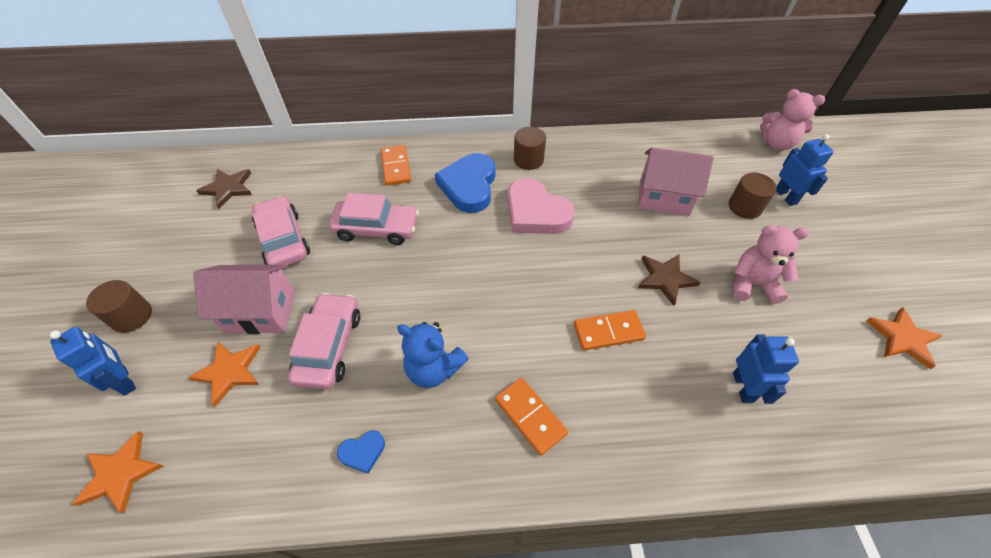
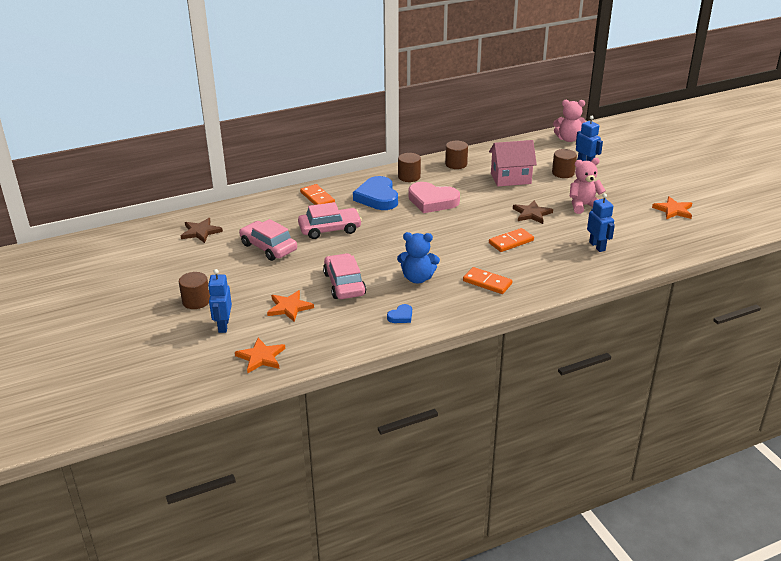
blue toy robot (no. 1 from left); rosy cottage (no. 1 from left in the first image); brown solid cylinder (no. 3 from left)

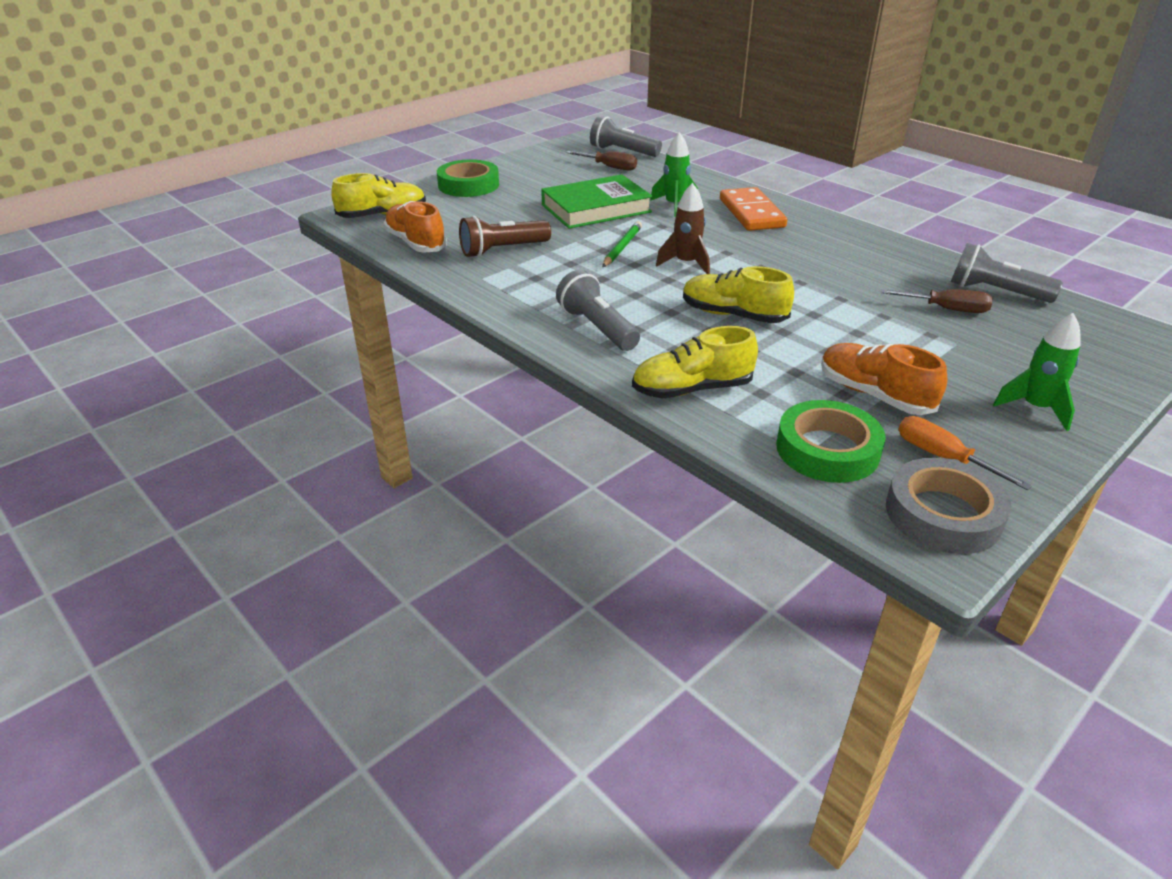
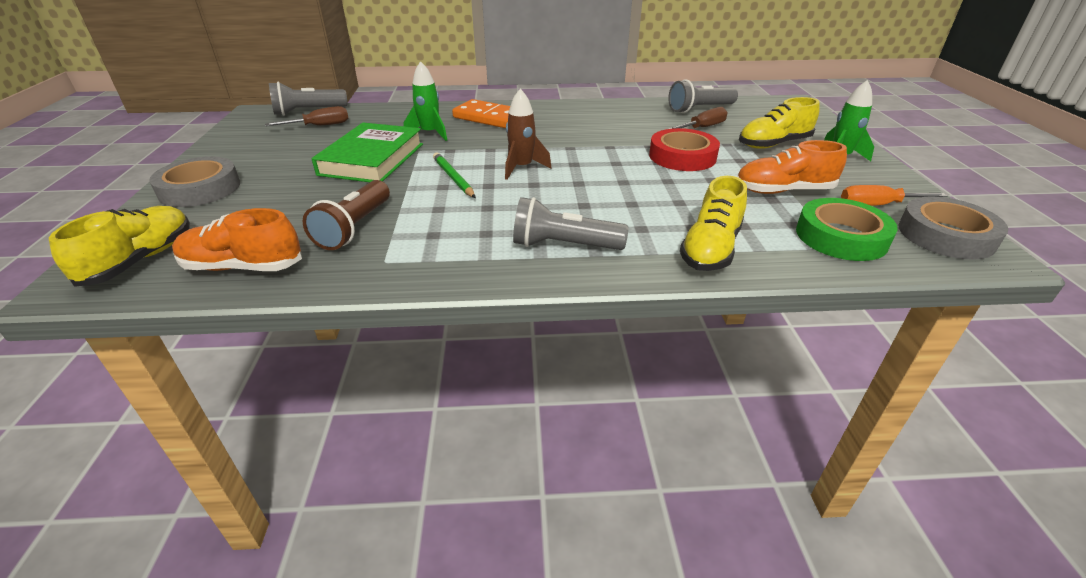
ash-grey tape (no. 1 from left); golden sneaker (no. 3 from left); scarlet tape

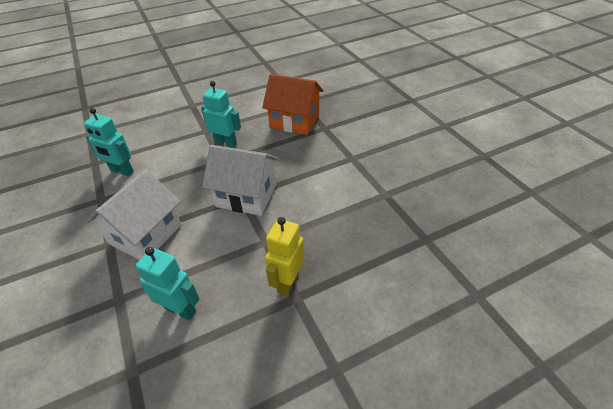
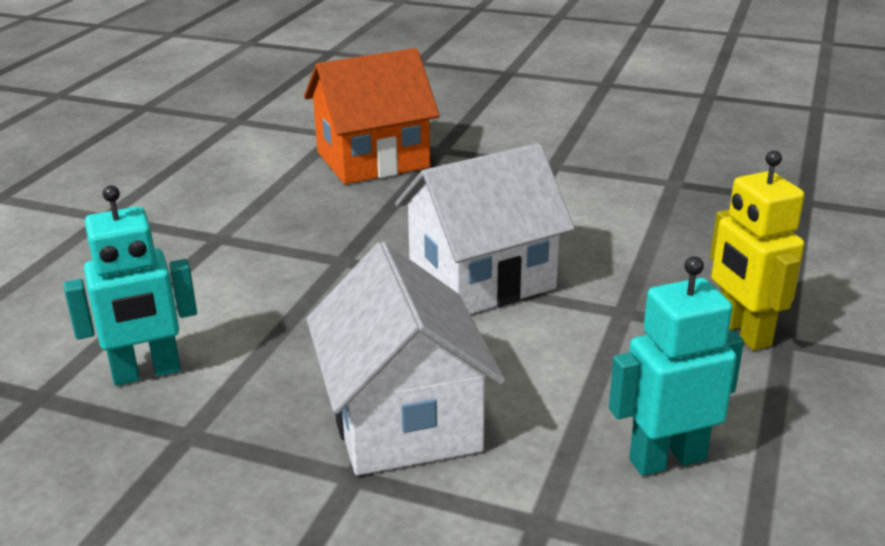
turquoise toy robot (no. 3 from left in the first image)

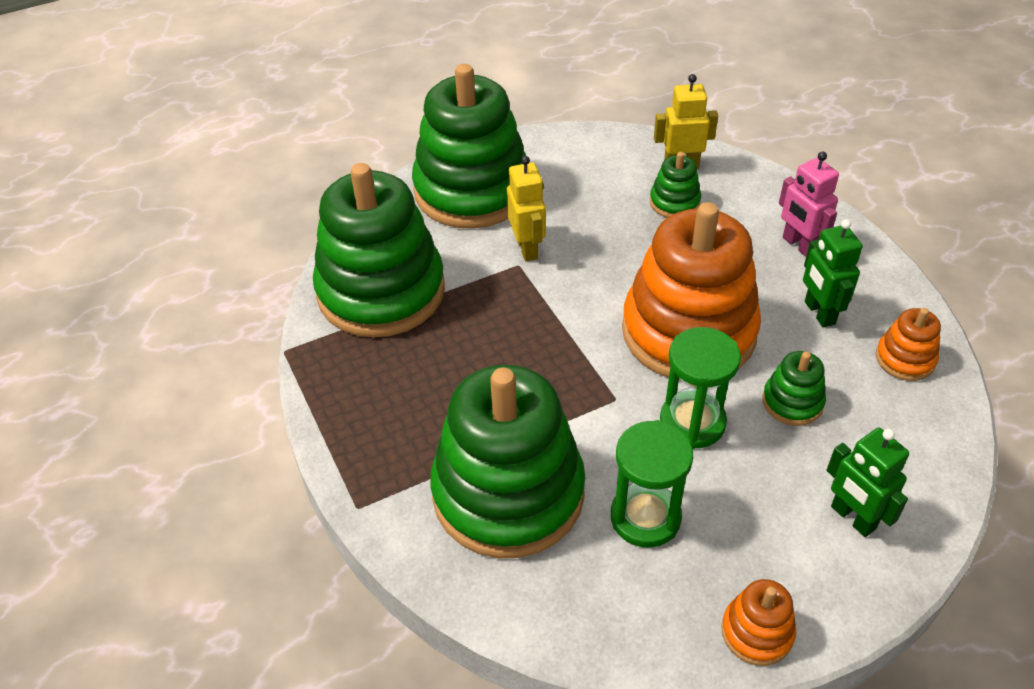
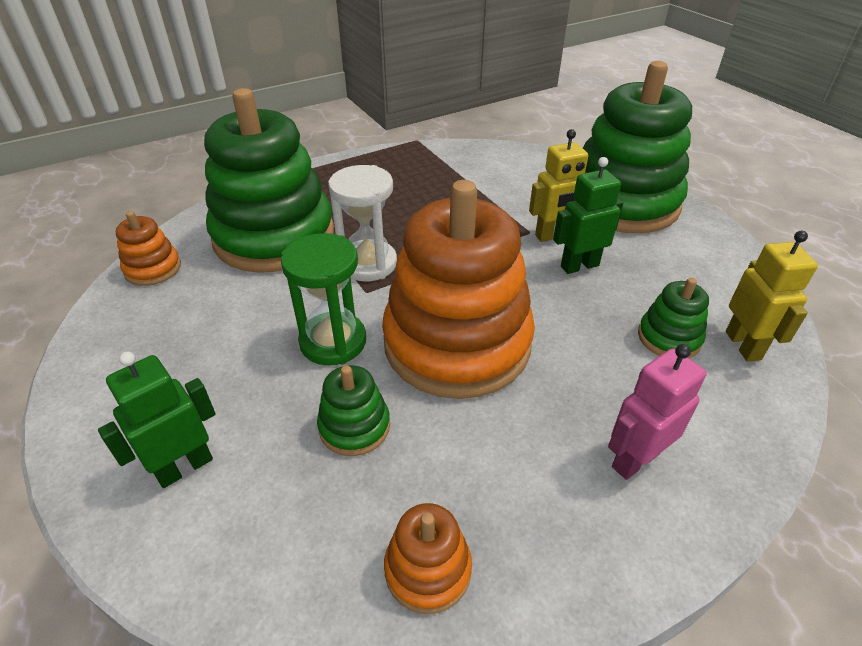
leaf-green stacking rings (no. 1 from left in the first image); leaf-green sandglass (no. 1 from left in the first image); bright orange stacking rings (no. 1 from left); leaf-green toy robot (no. 2 from left); snow-white sandglass

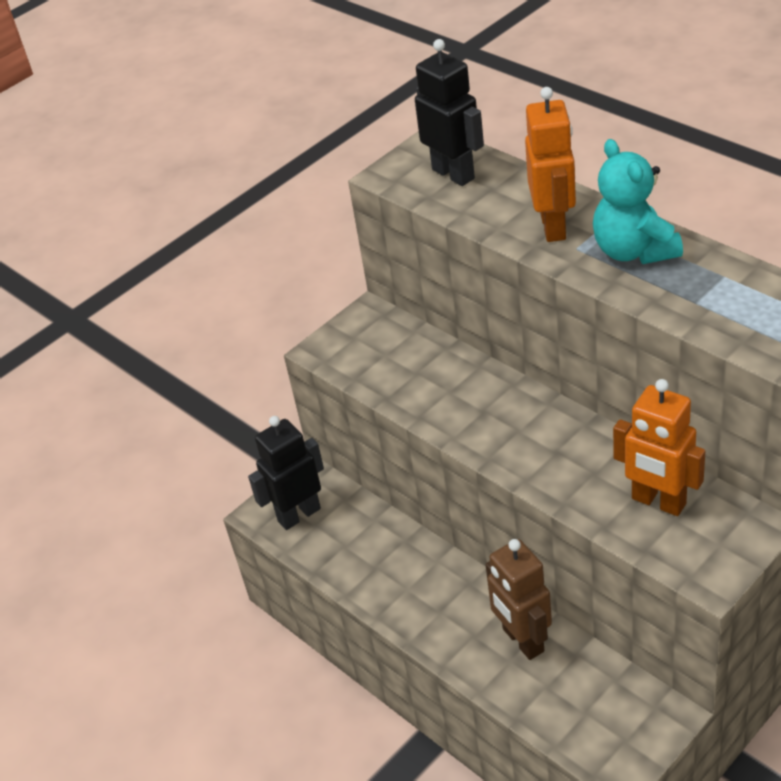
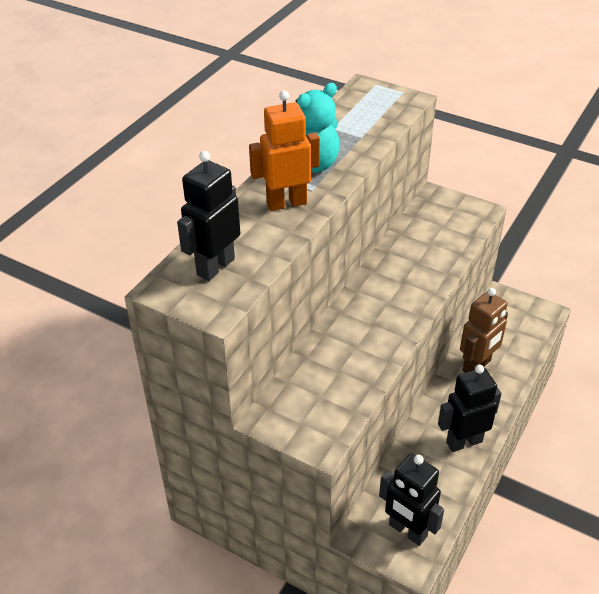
bright orange toy robot (no. 2 from left in the first image); jet-black toy robot (no. 3 from left)

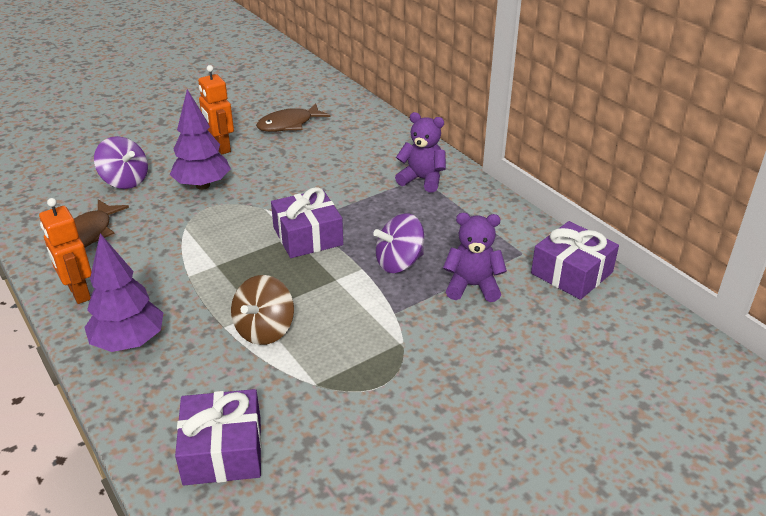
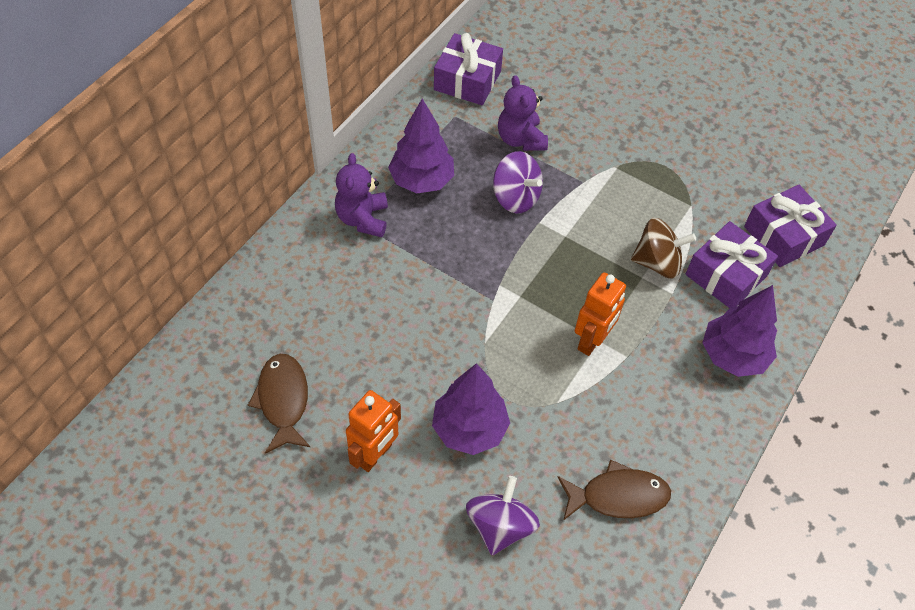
bright orange toy robot (no. 2 from left); brown toy fish (no. 1 from left); violet gift (no. 2 from left); violet fir tree (no. 1 from left)

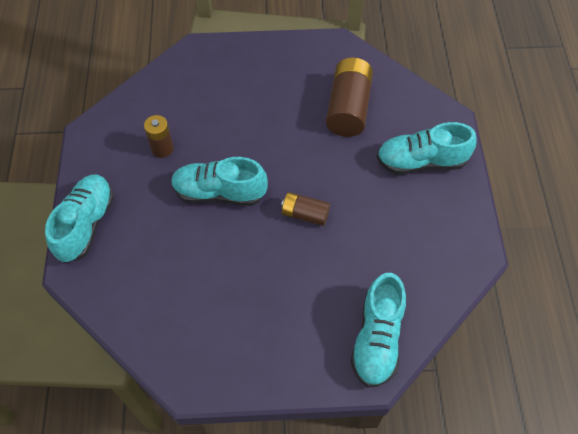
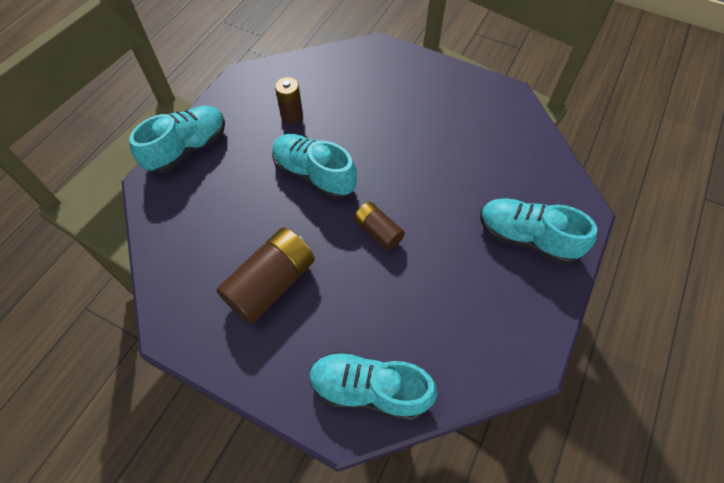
brown AA battery (no. 1 from left); turquoise sneaker (no. 3 from left)

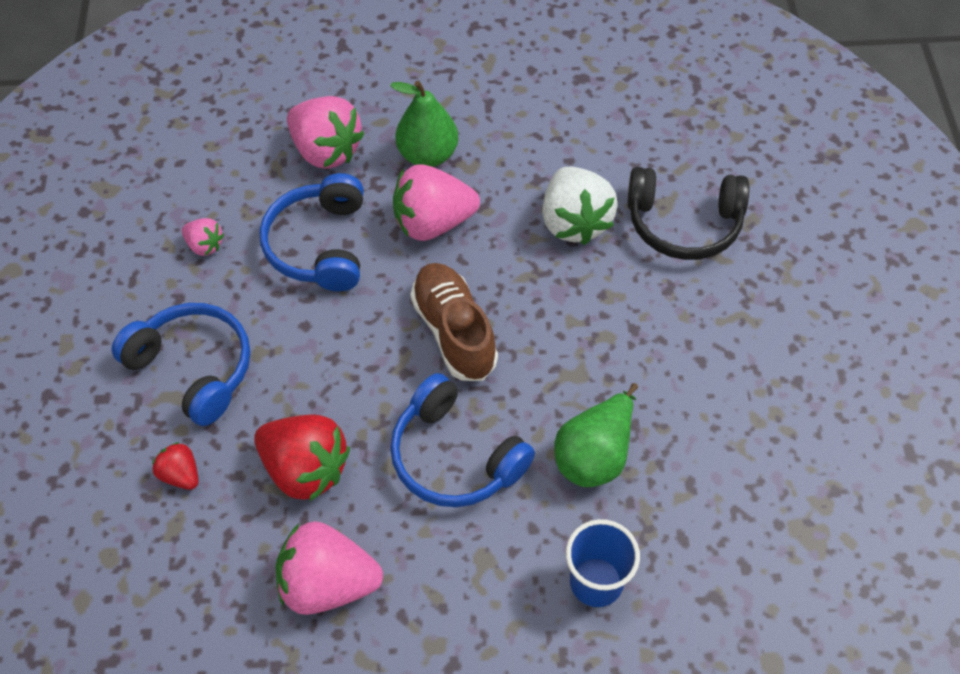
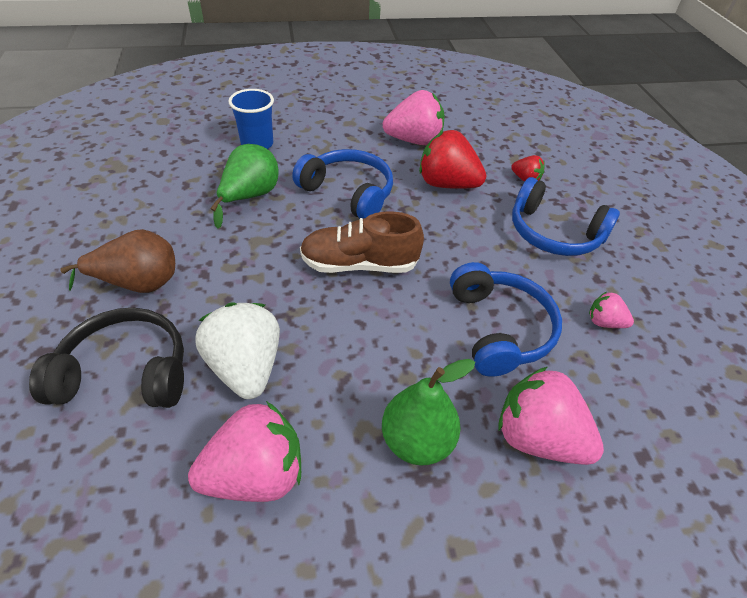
rosy toy strawberry (no. 1 from left); brown sneaker; brown toy pear

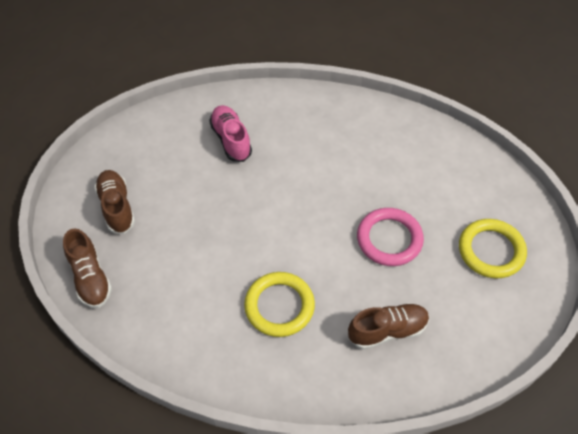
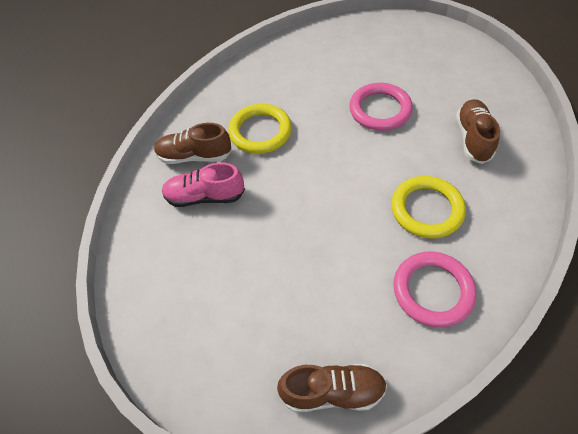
brown sneaker (no. 1 from left); golden torus (no. 1 from left); rosy torus (no. 2 from left)

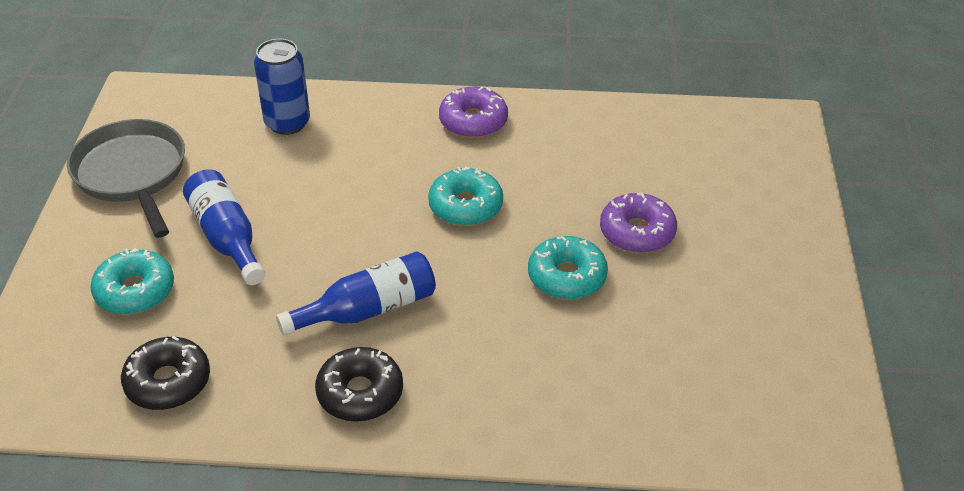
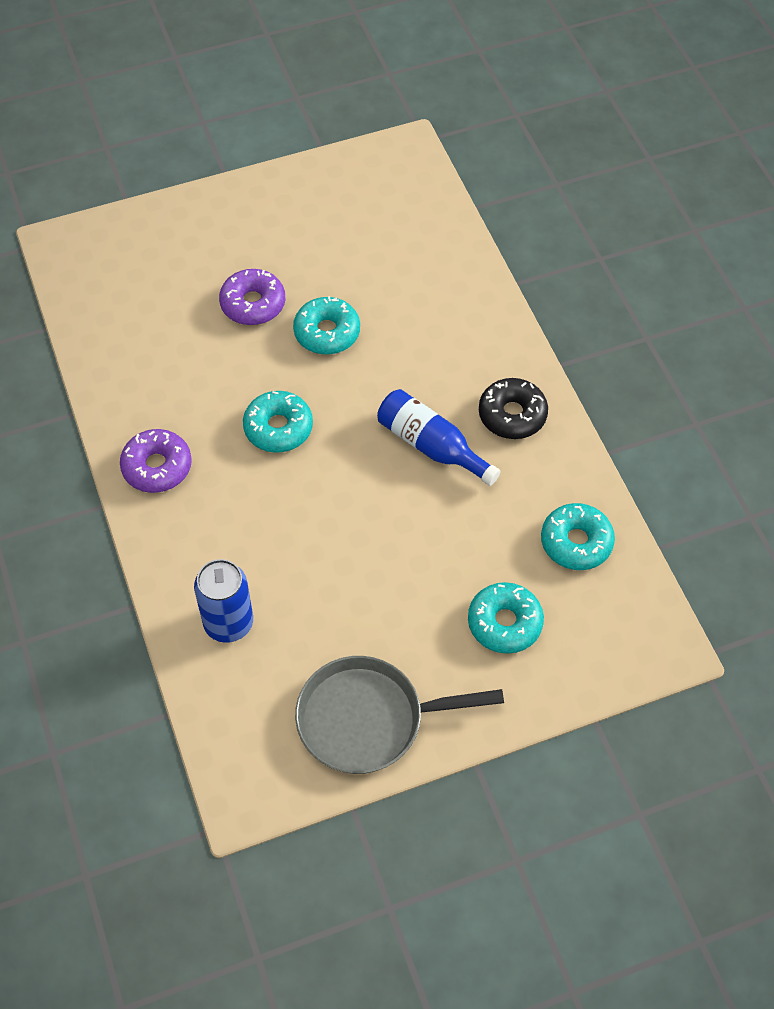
ash-grey skillet; turquoise doughnut (no. 4 from left); blue bottle (no. 1 from left in the first image)

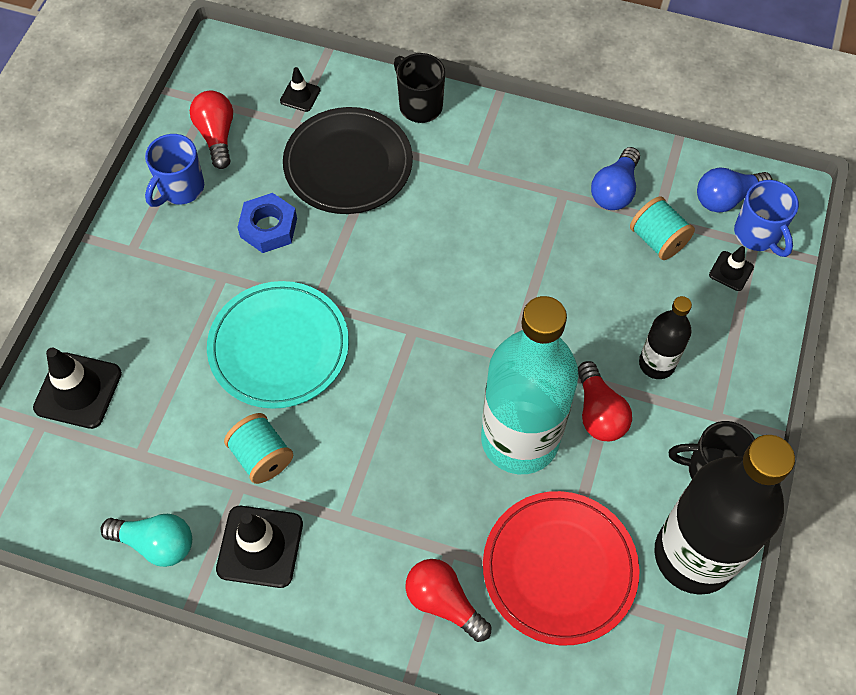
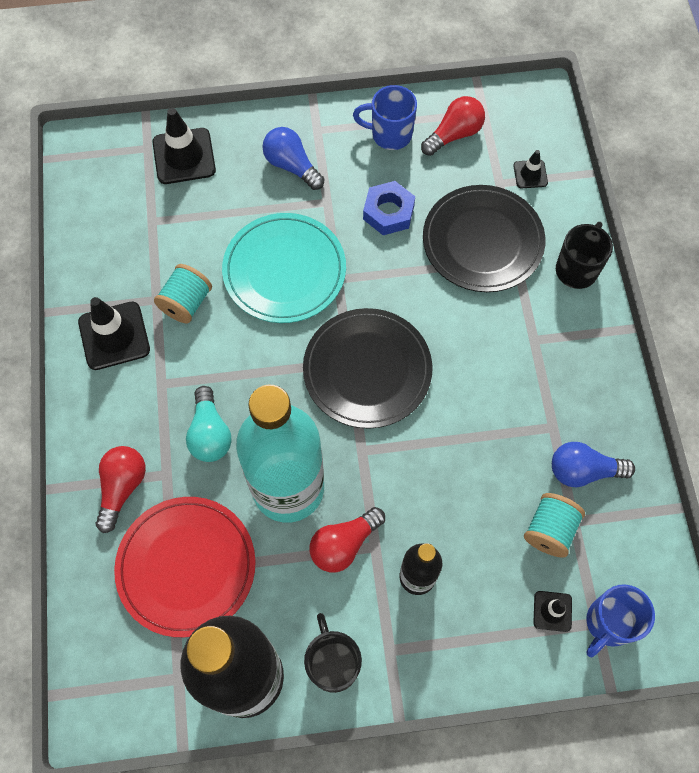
turquoise bulb; blue bulb (no. 1 from left); jet-black plate (no. 1 from left)

